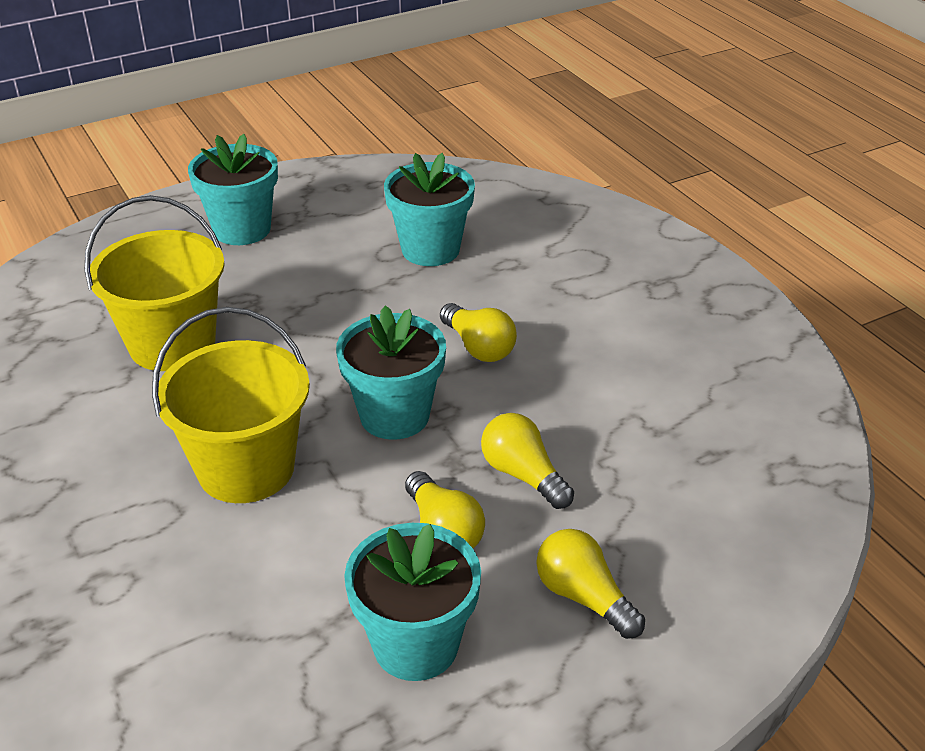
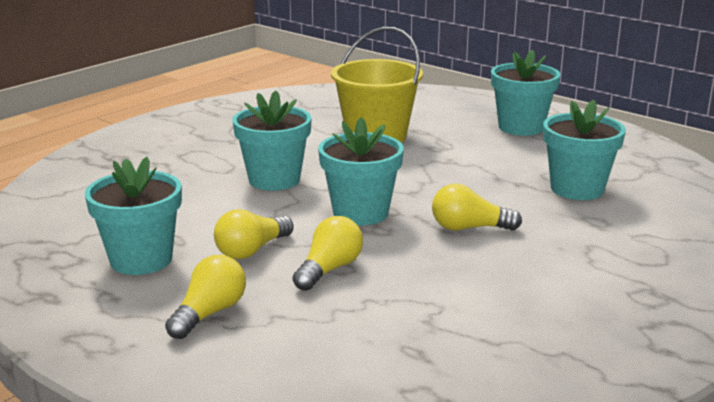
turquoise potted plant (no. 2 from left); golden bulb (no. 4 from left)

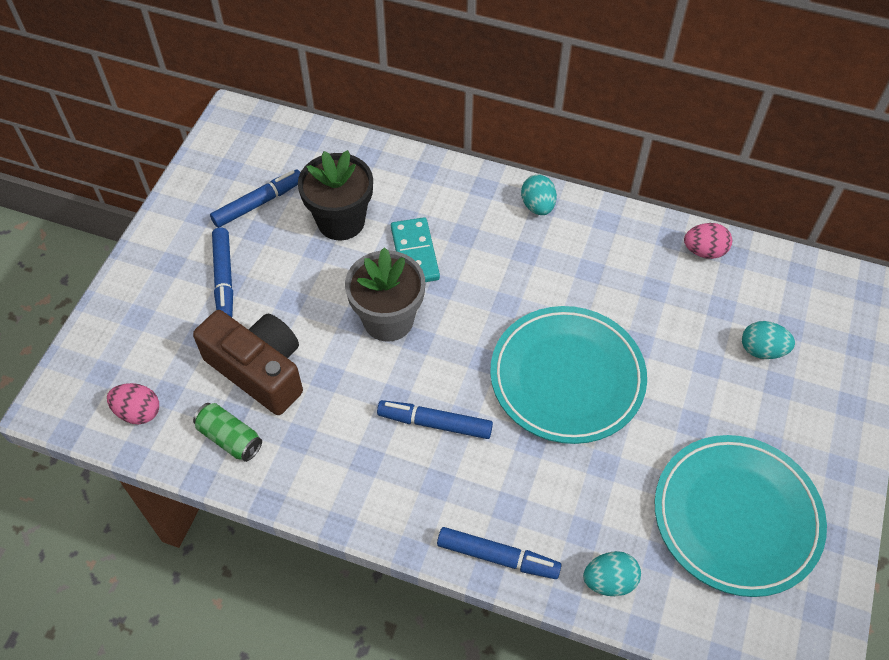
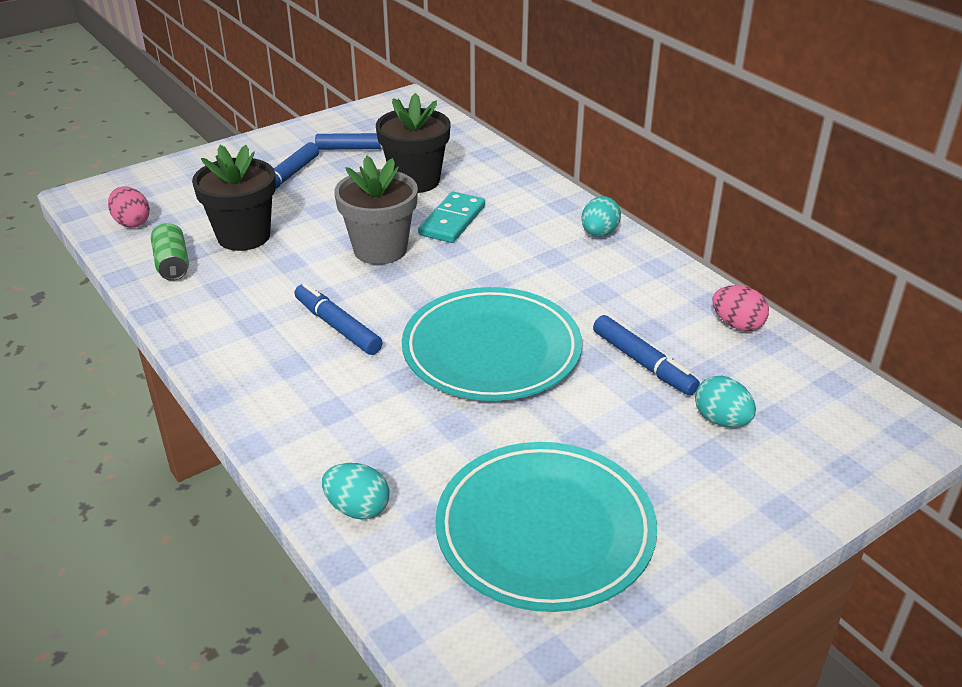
jet-black potted plant (no. 1 from left); blue felt pen (no. 4 from left)

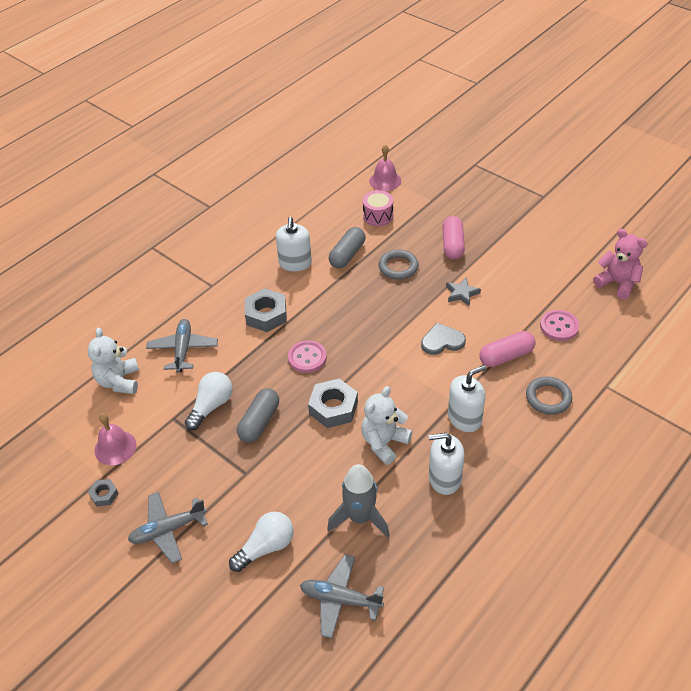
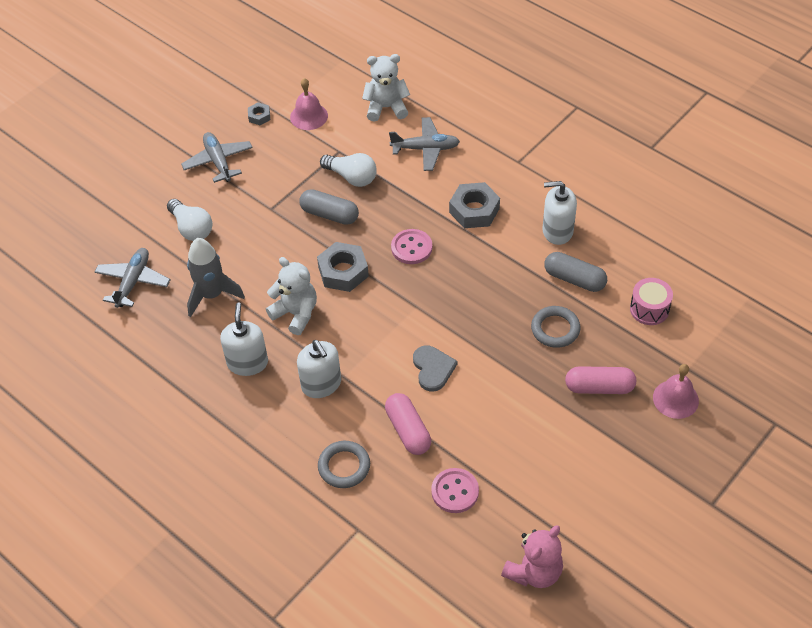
rosy bell (no. 2 from left); ash-grey five-pointed star

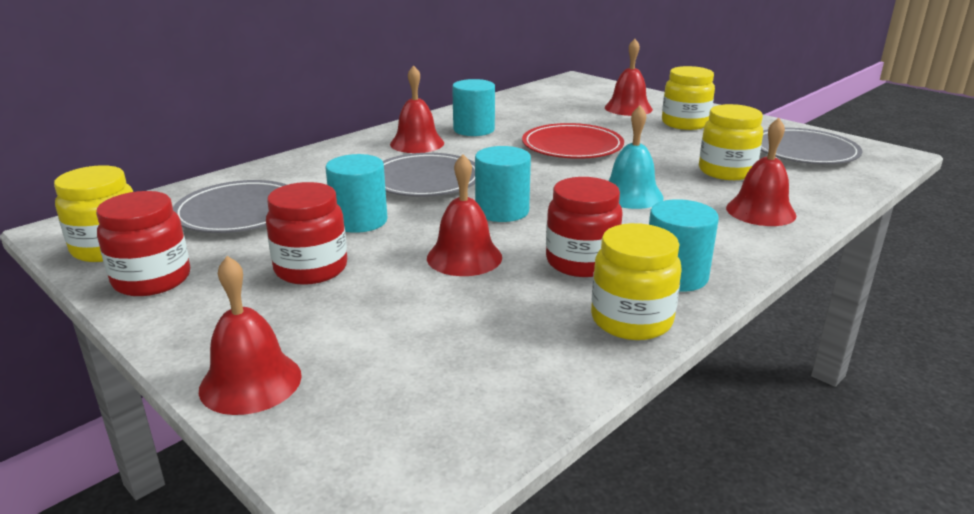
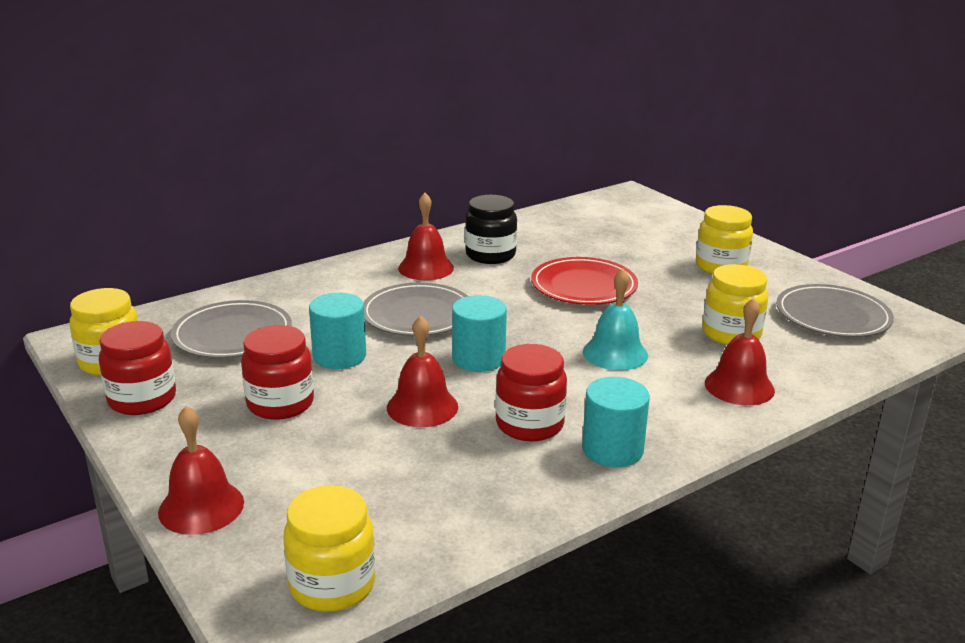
jet-black jam jar; golden jam jar (no. 2 from left); scarlet bell (no. 4 from left in the first image)

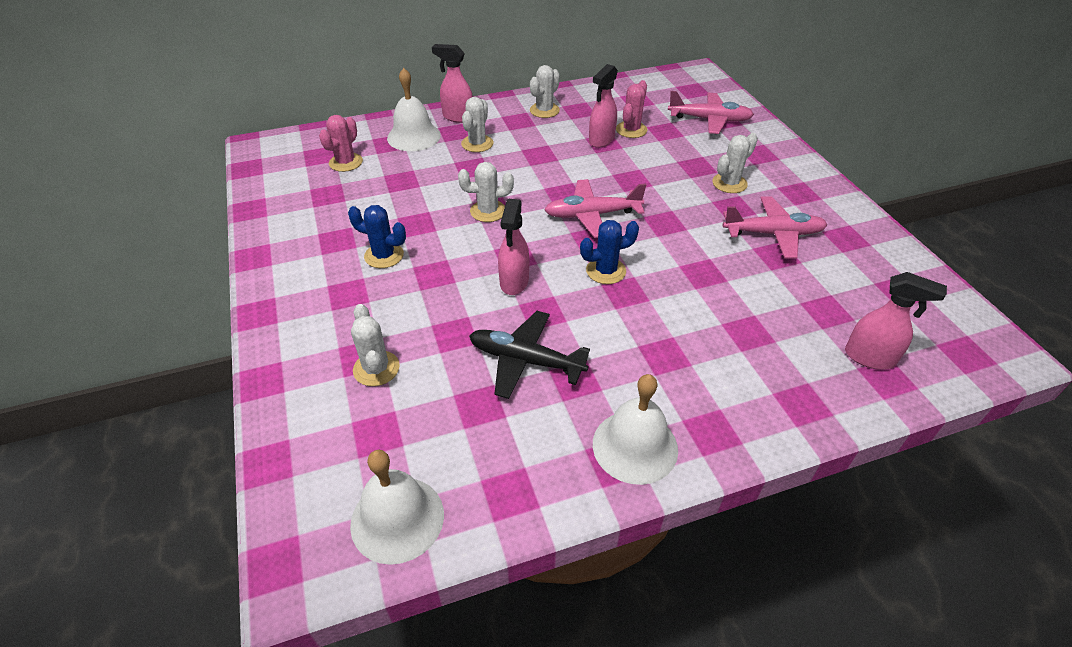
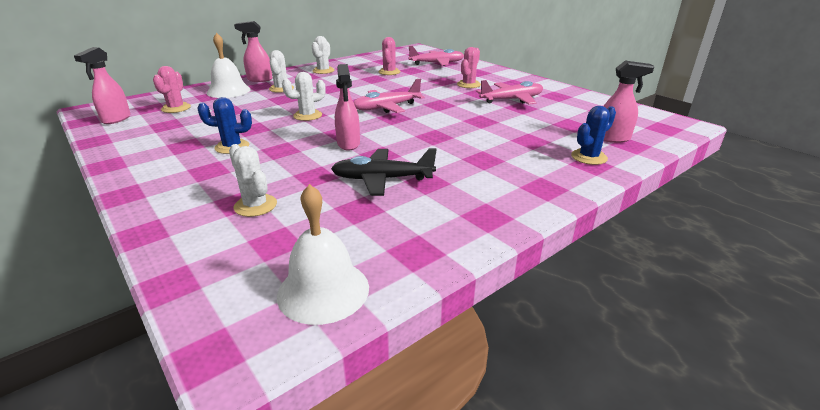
blue saguaro cactus (no. 2 from left); rosy spray cleaner (no. 1 from left); snow-white bell (no. 3 from left in the first image); rosy saguaro cactus (no. 3 from left)

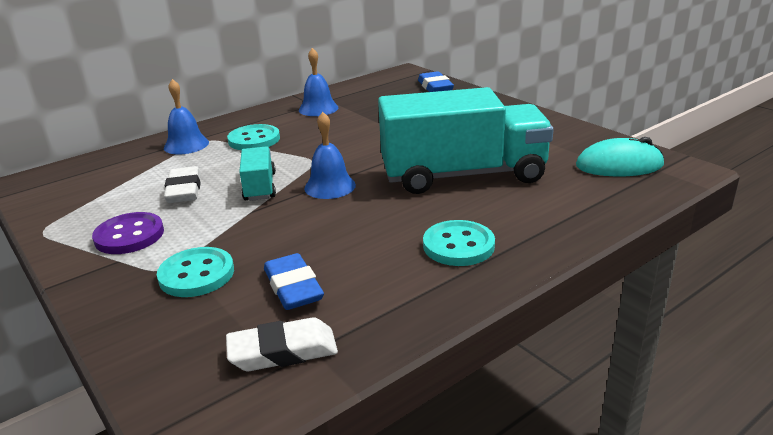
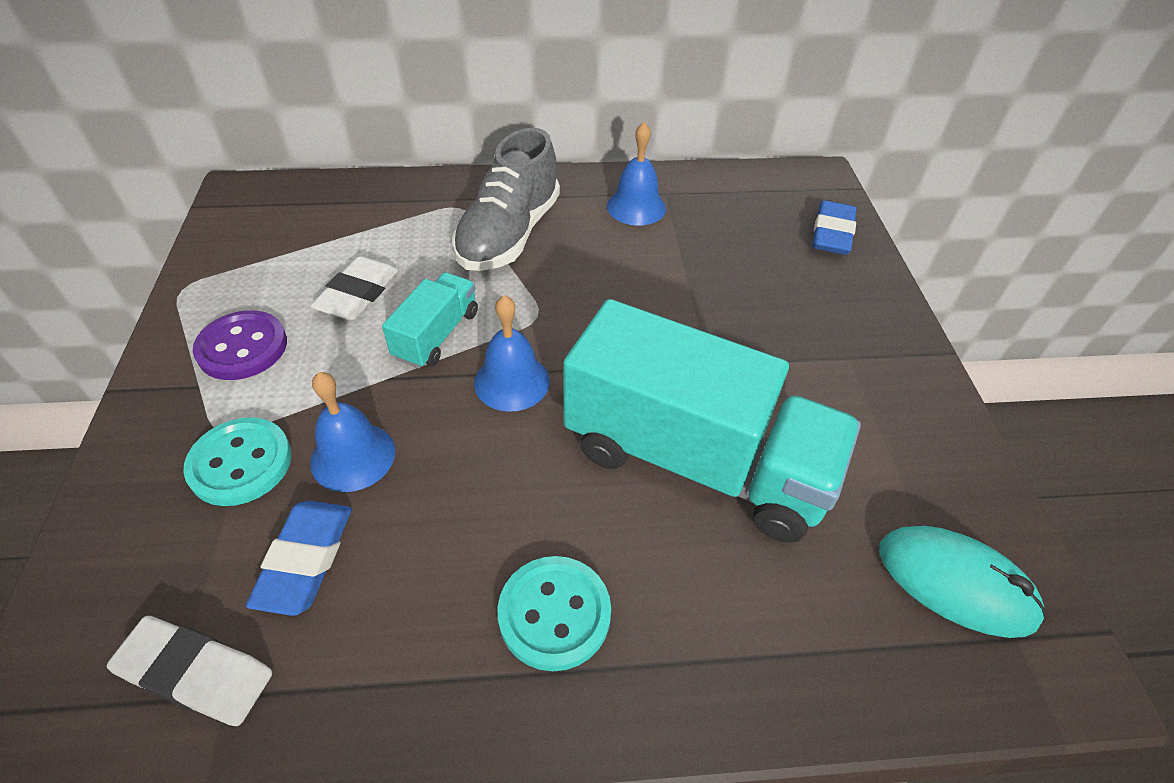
blue bell (no. 1 from left); ash-grey sneaker

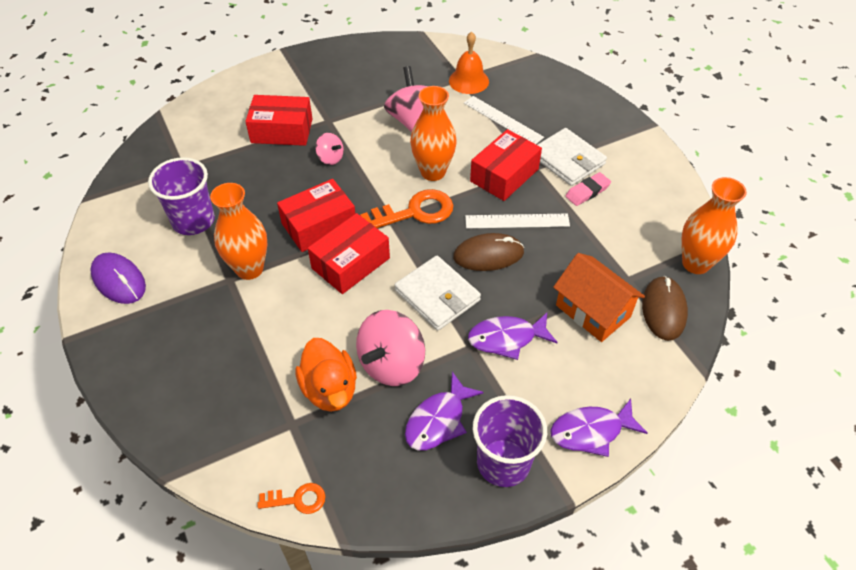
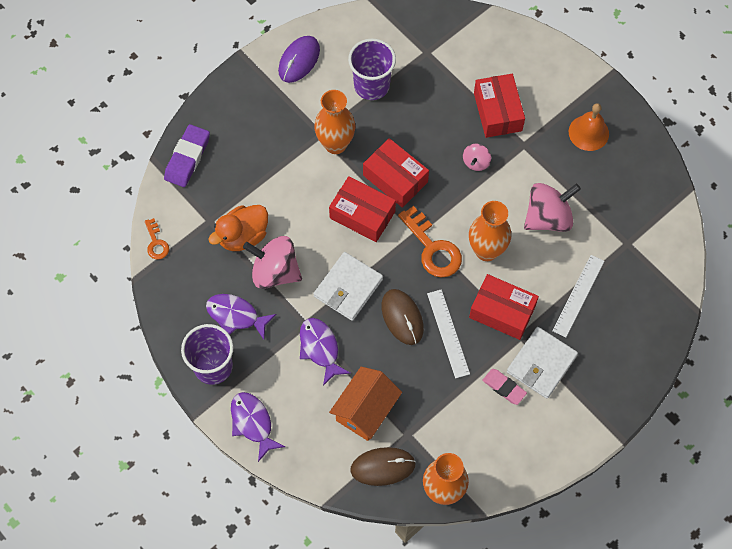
bright orange bell; violet eraser

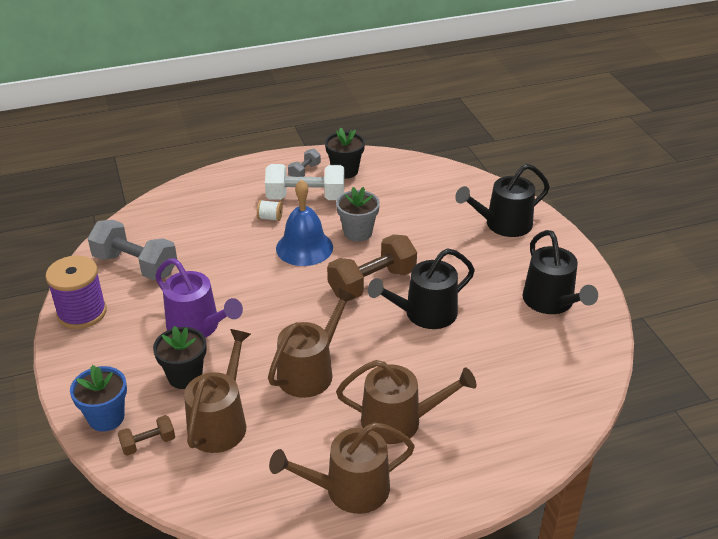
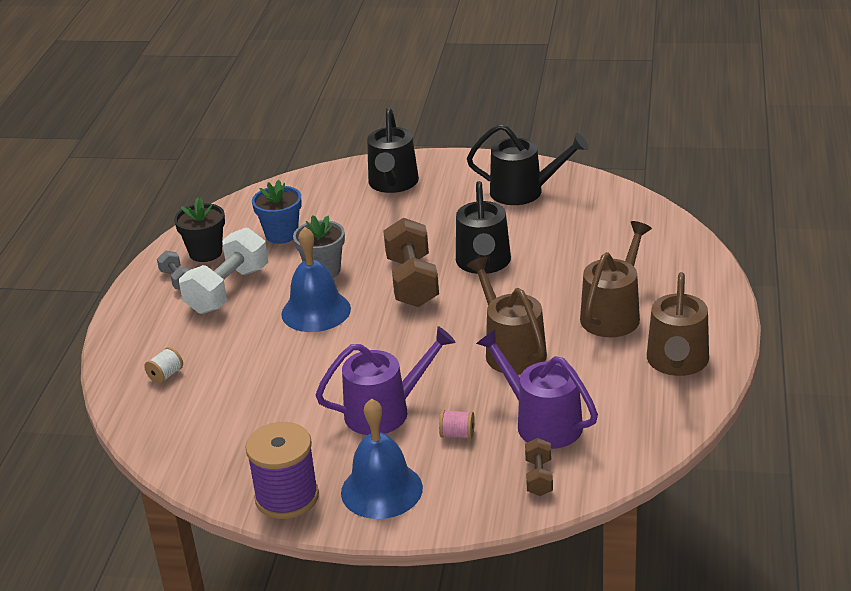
blue potted plant; ash-grey free weight (no. 1 from left in the first image); rosy reel of thread; violet sprinkling can (no. 2 from left); snow-white reel of thread; blue bell (no. 2 from left)

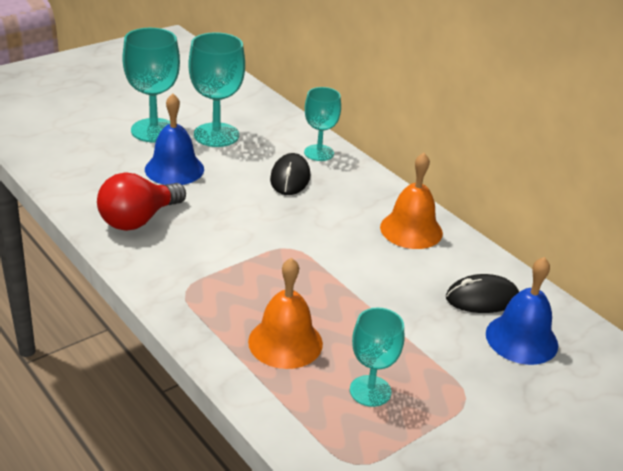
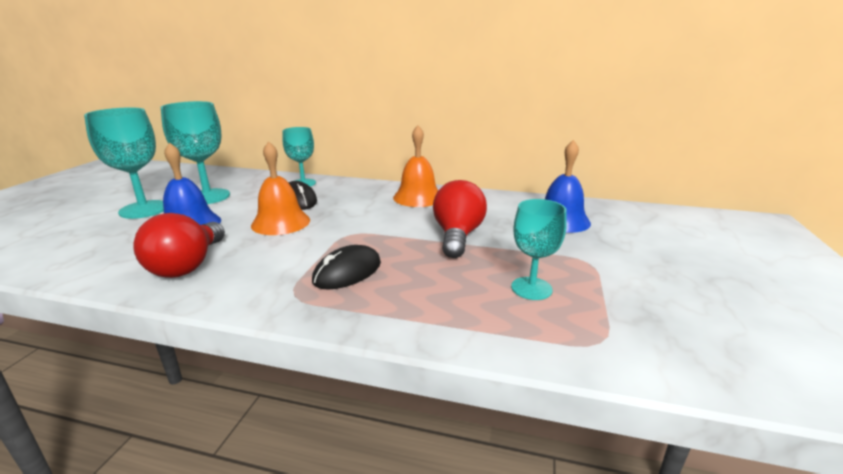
bright orange bell (no. 1 from left); jet-black mouse (no. 2 from left); scarlet bulb (no. 2 from left)

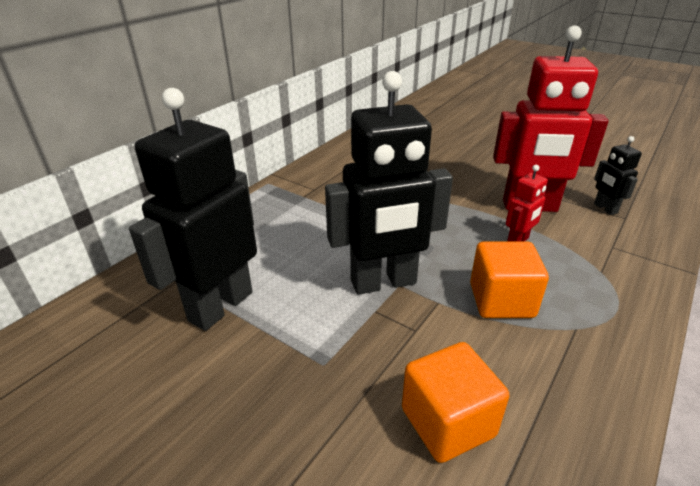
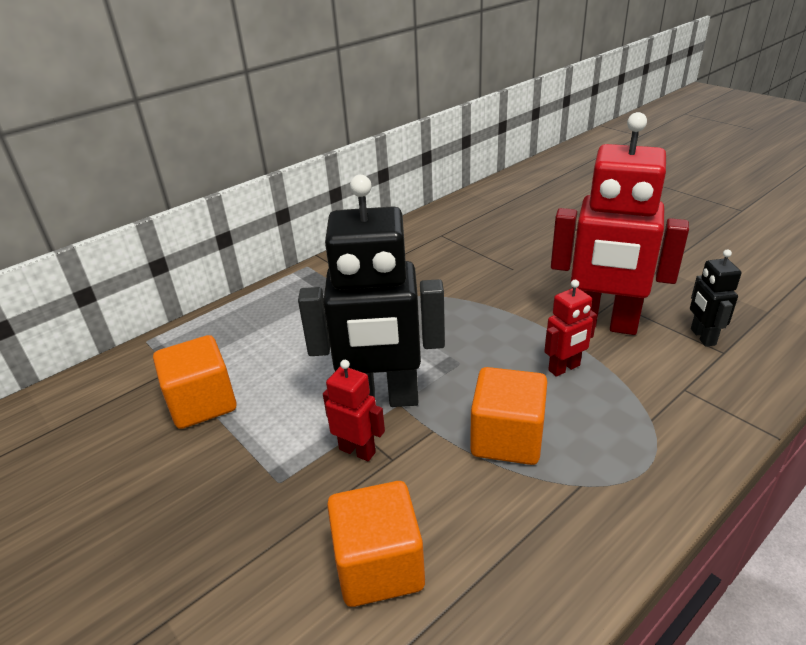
bright orange cube (no. 1 from left); scarlet toy robot (no. 1 from left)

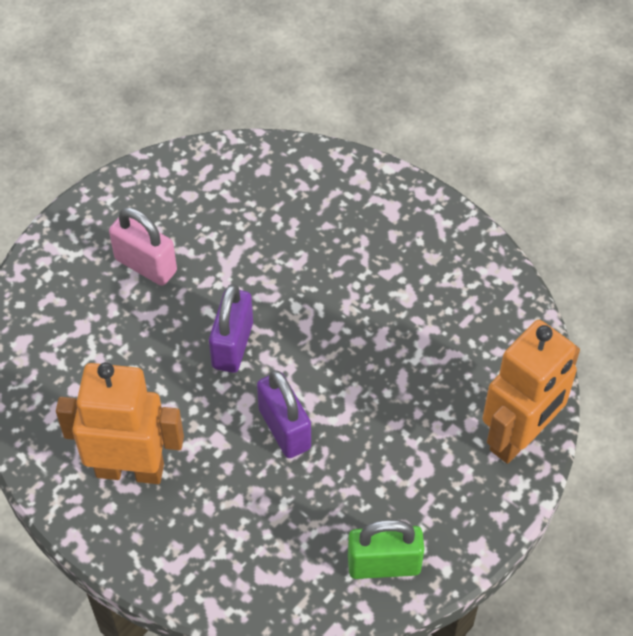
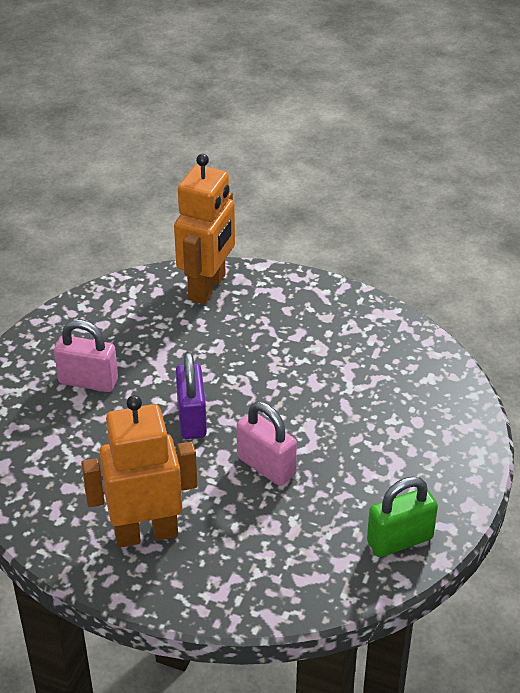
rosy lock (no. 2 from left); bright orange toy robot (no. 2 from left)

